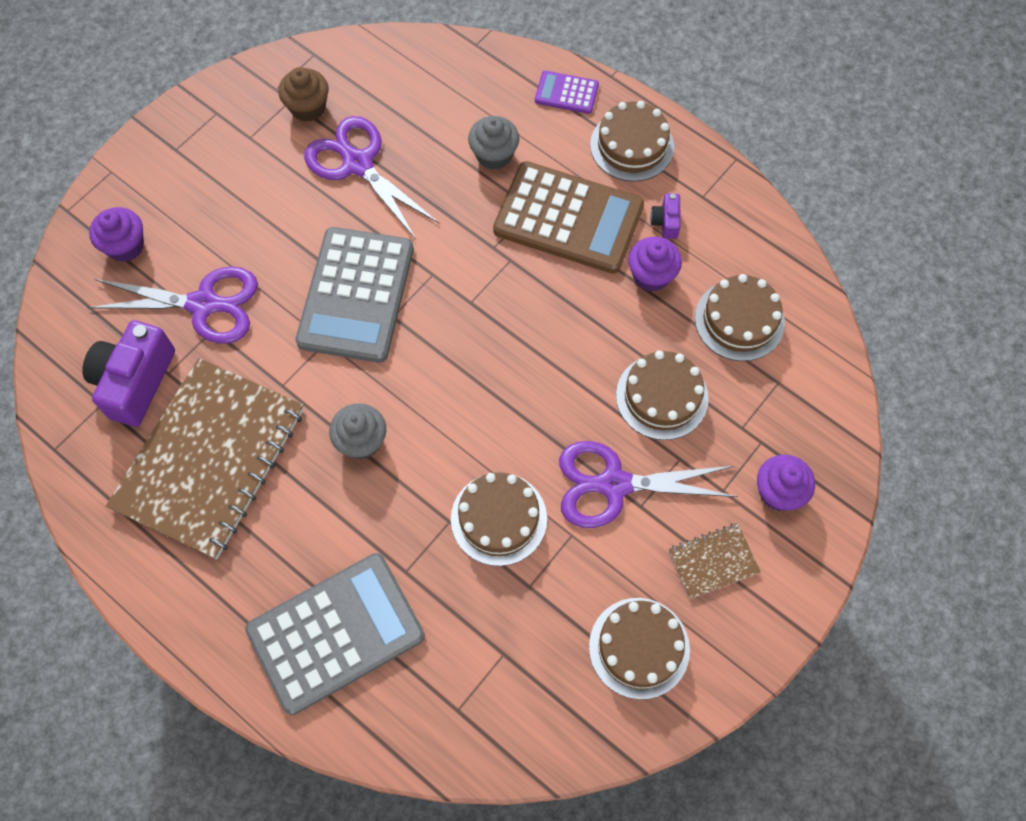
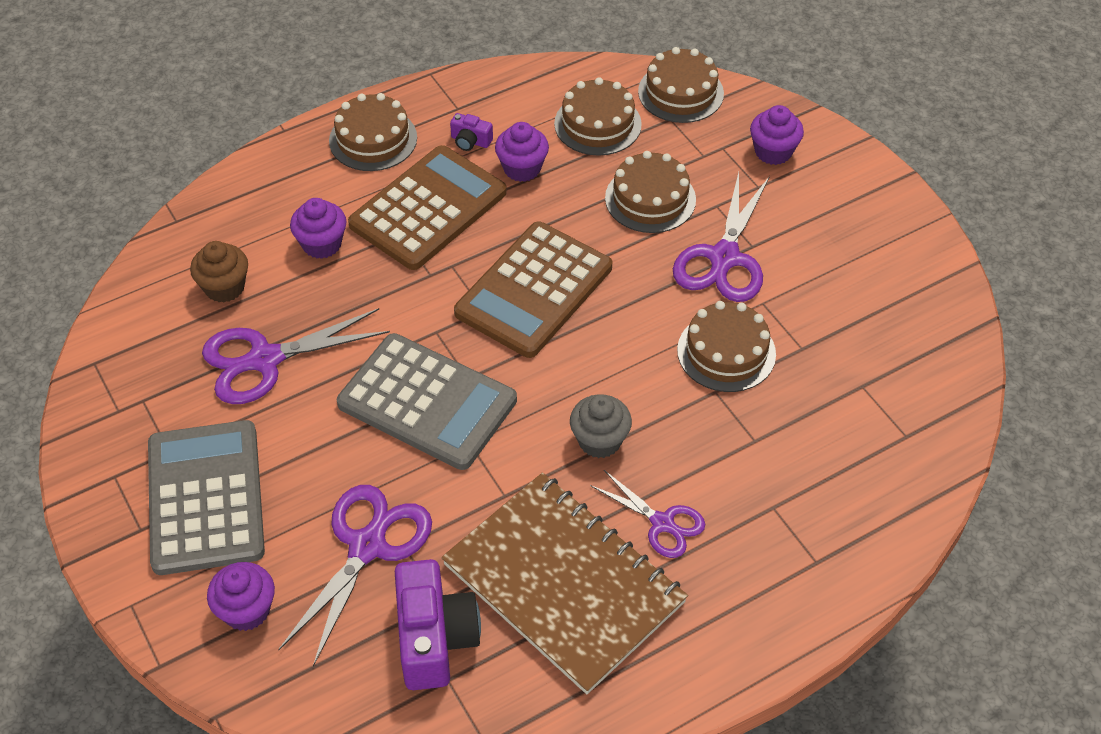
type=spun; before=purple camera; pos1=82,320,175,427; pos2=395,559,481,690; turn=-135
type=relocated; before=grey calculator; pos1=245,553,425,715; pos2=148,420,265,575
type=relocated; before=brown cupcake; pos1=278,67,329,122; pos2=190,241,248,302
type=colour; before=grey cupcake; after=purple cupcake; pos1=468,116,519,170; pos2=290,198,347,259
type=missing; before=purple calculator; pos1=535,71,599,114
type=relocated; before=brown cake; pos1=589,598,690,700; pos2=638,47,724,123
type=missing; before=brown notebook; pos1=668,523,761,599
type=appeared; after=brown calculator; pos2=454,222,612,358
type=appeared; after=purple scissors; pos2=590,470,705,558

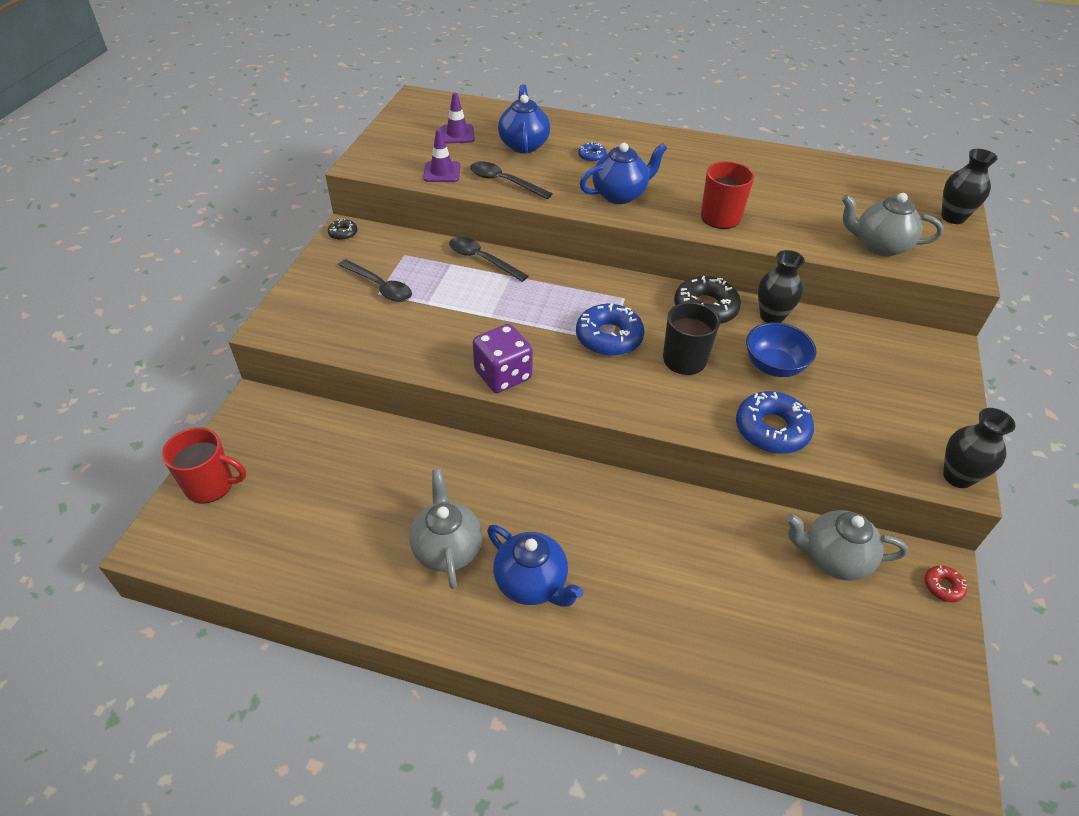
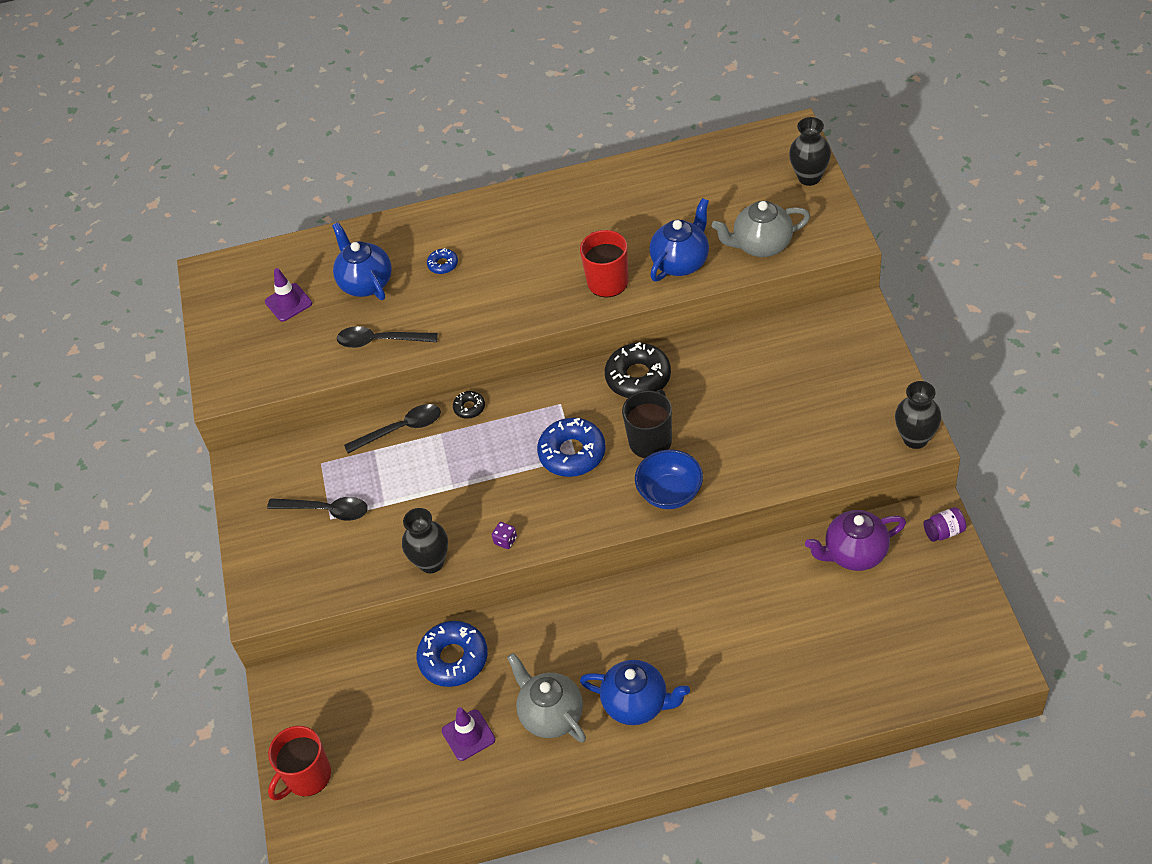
type=spun; before=red mug; pos1=162,427,246,503; pos2=268,726,331,801; turn=150
type=relocated; before=black donut; pos1=328,218,358,240; pos2=453,391,485,419
type=relocated; before=purple traffic cone; pos1=423,129,460,182; pos2=442,707,495,761
type=spun; before=black spoon; pos1=449,237,528,282; pos2=344,404,441,454; turn=150
type=size; before=purple dice; pos1=473,324,533,393; pos2=492,522,517,549; scale=0.42
type=relocated; before=blue teapot; pos1=580,143,667,204; pos2=649,198,709,281
type=relocated; before=blue donut; pos1=736,391,814,454; pos2=416,621,488,687
type=relocated; before=blue bowl; pos1=746,323,817,377; pos2=635,450,703,509
type=relocated; before=black vase; pos1=758,250,805,323; pos2=402,508,448,573
type=colour; before=grey teapot; after=purple teapot; pos1=786,510,908,581; pos2=805,510,906,571
type=exchanged; before=red donut; after=purple jar; pos1=925,565,967,602; pos2=923,507,966,542

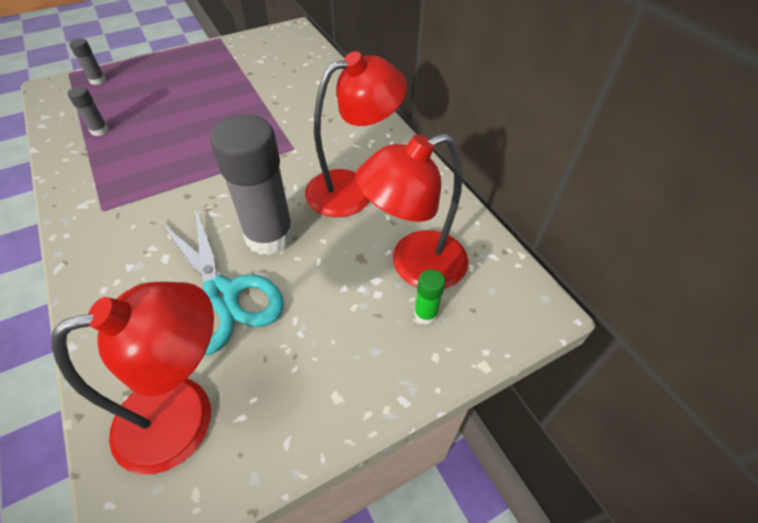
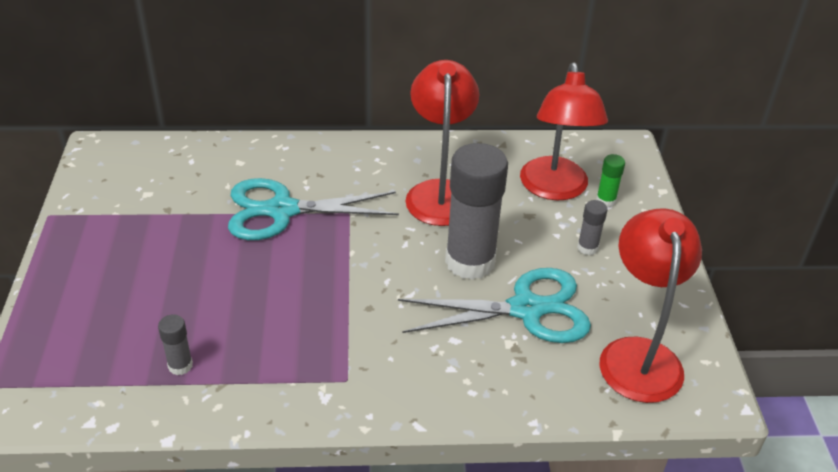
type=relocated; before=grey glue stick; pos1=69,38,106,85; pos2=577,200,608,255
type=appeared; after=turquoise scissors; pos2=228,178,399,240

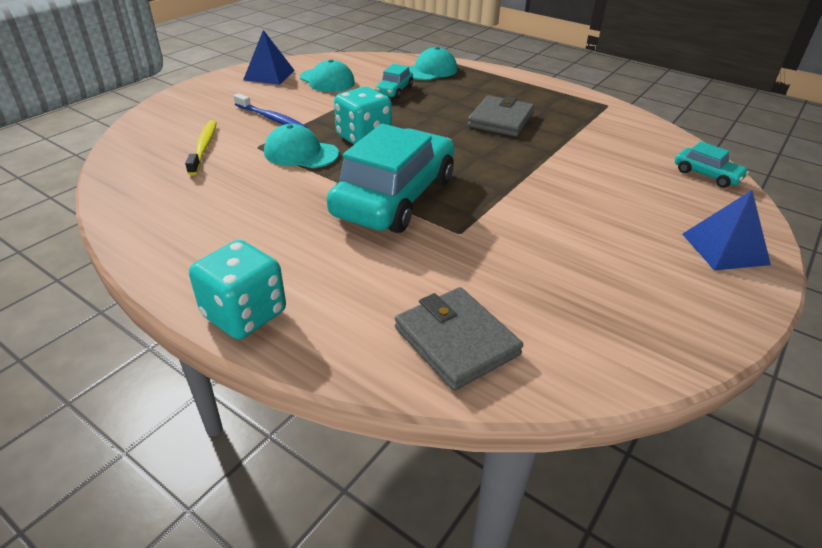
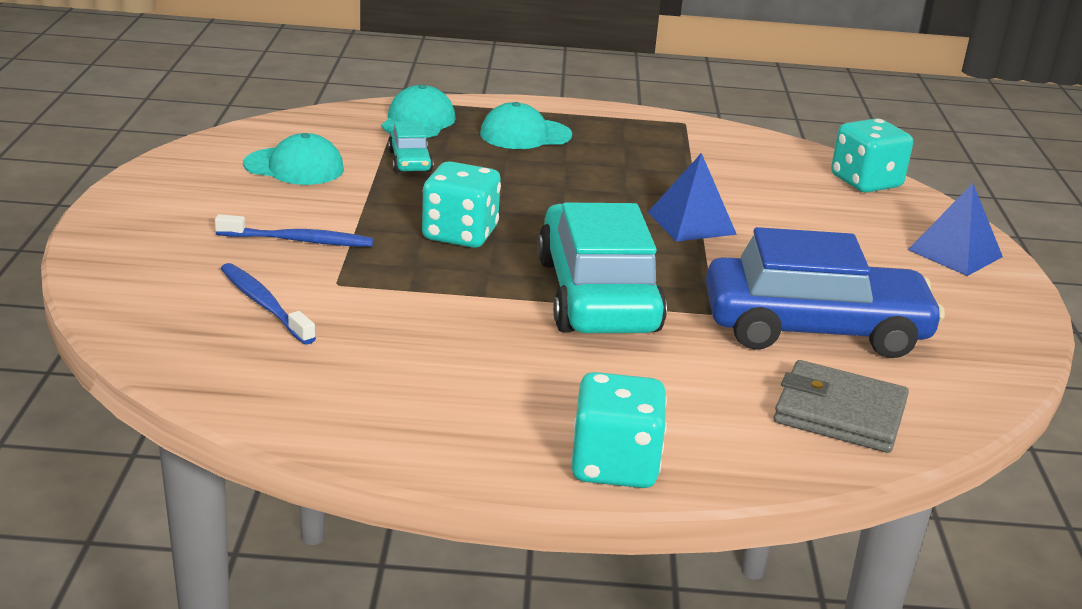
type=colour; before=yellow toothbrush; after=blue toothbrush; pos1=185,120,217,175; pos2=220,263,316,345
type=relocated; before=blue pyramid; pos1=243,30,295,85; pos2=648,153,737,242
type=relocated; before=turquoise cap; pos1=264,124,339,168; pos2=480,102,572,149
type=missing; before=grey wallet; pos1=468,95,534,137
type=exchanged; before=turquoise car; after=turquoise dice; pos1=675,141,749,188; pos2=831,118,913,192
type=appeared; after=blue car; pos2=706,227,945,358

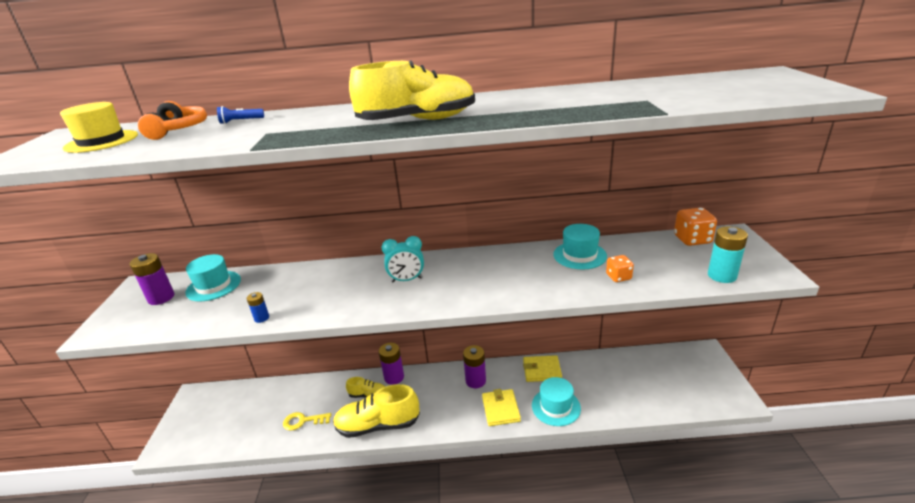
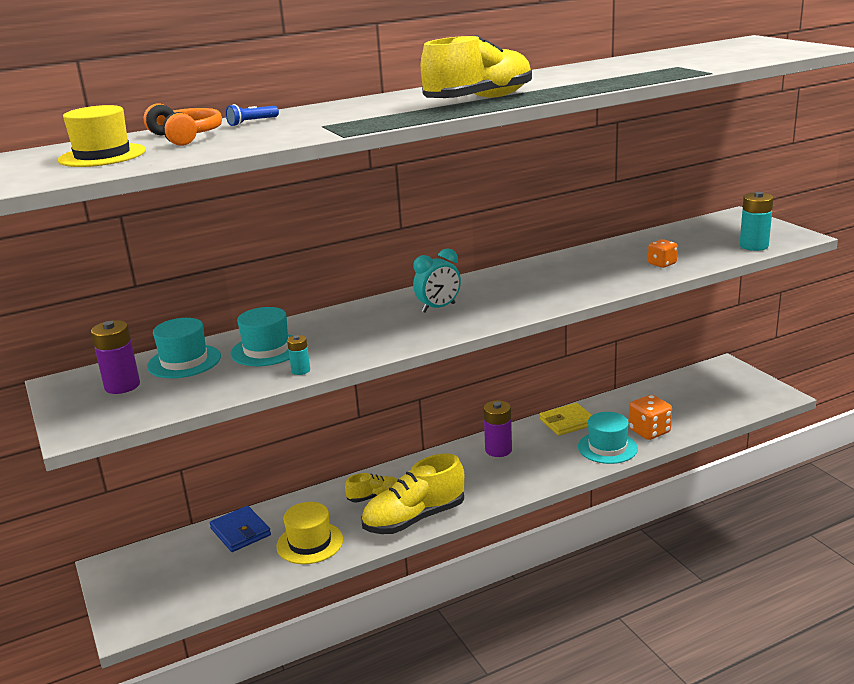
type=colour; before=blue battery; after=turquoise battery; pos1=247,292,269,323; pos2=287,335,310,375
type=exchanged; before=yellow key; after=yellow hat; pos1=283,412,331,431; pos2=276,502,343,564
type=missing; before=purple battery; pos1=379,343,404,385
type=missing; before=yellow wallet; pos1=482,389,521,426
type=relocated; before=turquoise hat; pos1=553,224,607,269; pos2=231,307,292,366
type=relocated; before=orange dice; pos1=674,208,717,246; pos2=629,395,672,440
type=appeared; after=blue wallet; pos2=210,506,271,552

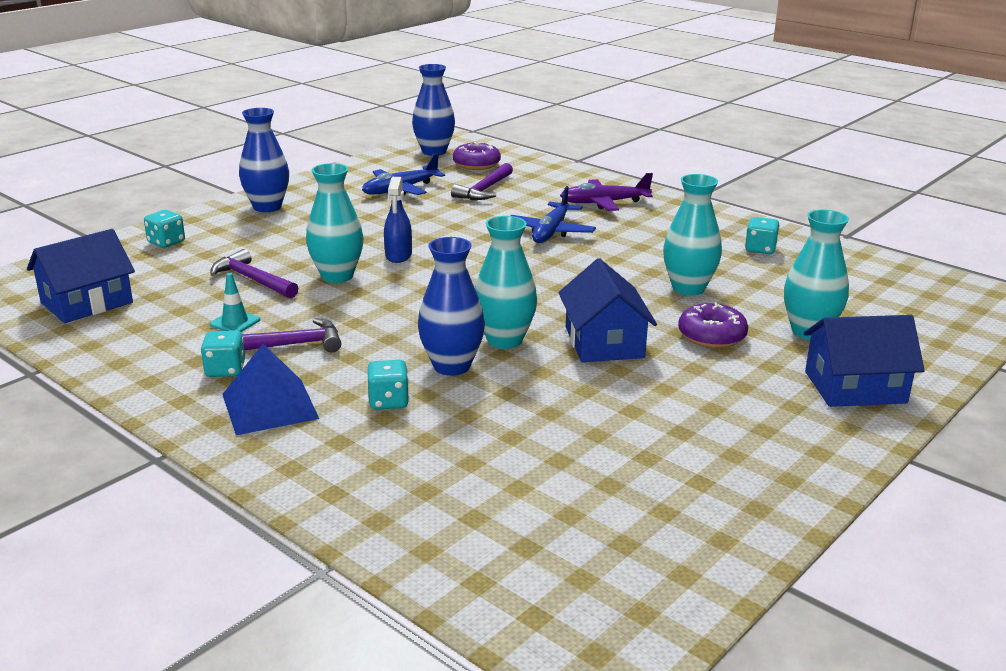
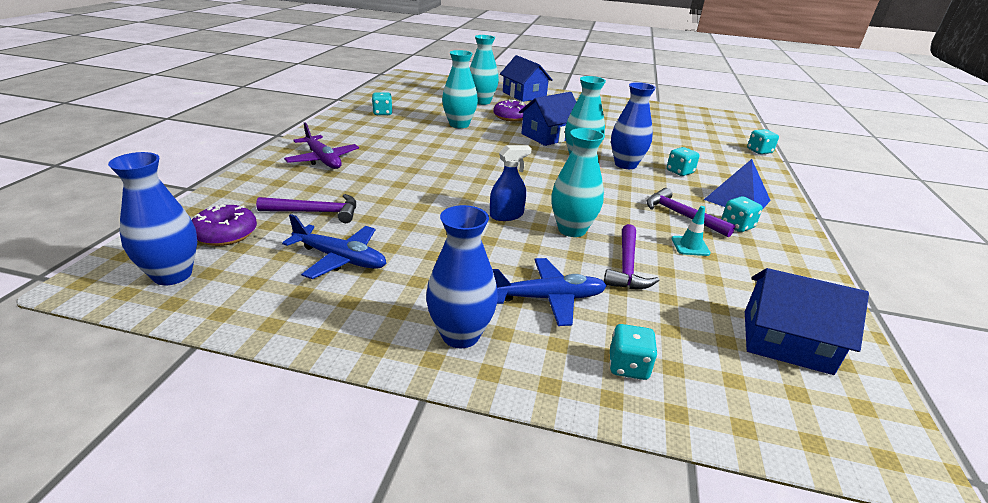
type=relocated; before=blue plane; pos1=510,186,596,243; pos2=492,258,607,326
type=appeared; after=turquoise dice; pos2=747,129,779,154

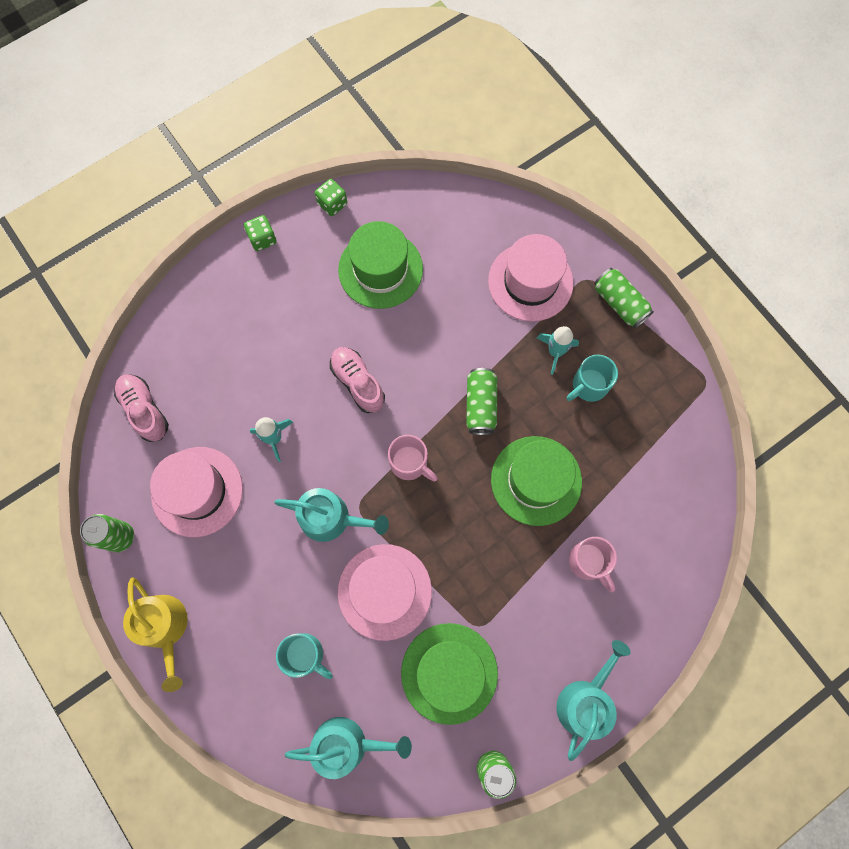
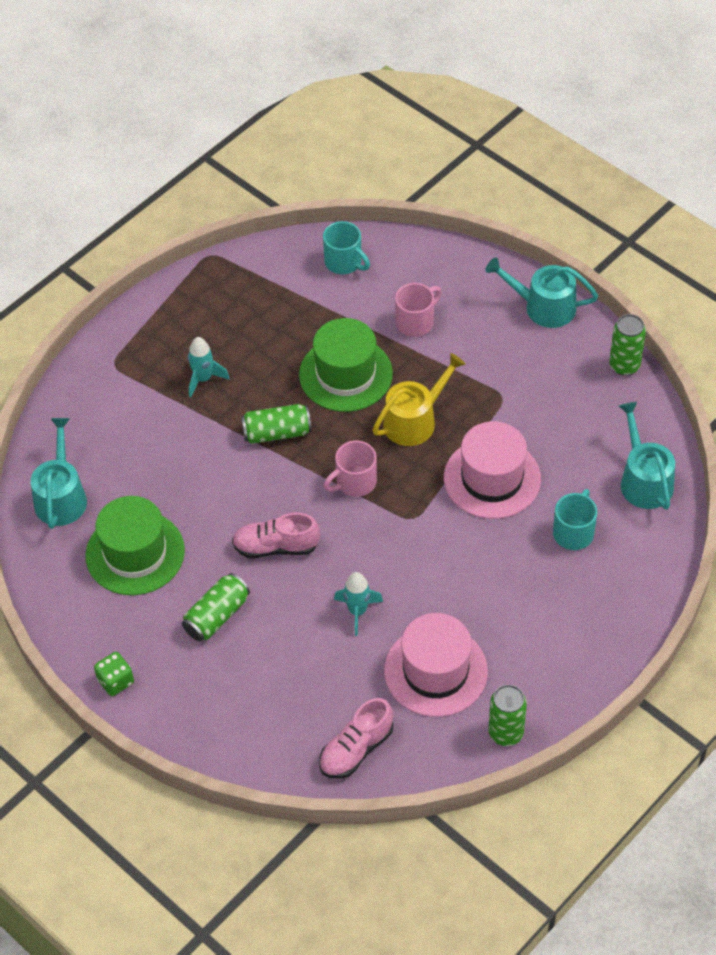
type=relocated; before=yellow watering can; pos1=123,577,188,692; pos2=372,353,466,446
type=relocated; before=turquoise watering can; pos1=274,488,389,542; pos2=31,418,87,529
type=missing; before=green dice; pos1=315,179,347,216
type=spun; before=pink shoe; pos1=330,347,385,413; pos2=232,513,320,558; turn=45
type=spun; before=pink mug; pos1=388,435,438,481; pos2=323,440,377,497; turn=-150
type=missing; before=green hat; pos1=401,623,498,725
type=missing; before=pink hat; pos1=488,234,574,322
type=relocated; before=turquoise mug; pos1=567,355,618,402; pos2=323,221,370,274
type=relocated; before=green can; pos1=594,268,654,329; pos2=182,573,250,641

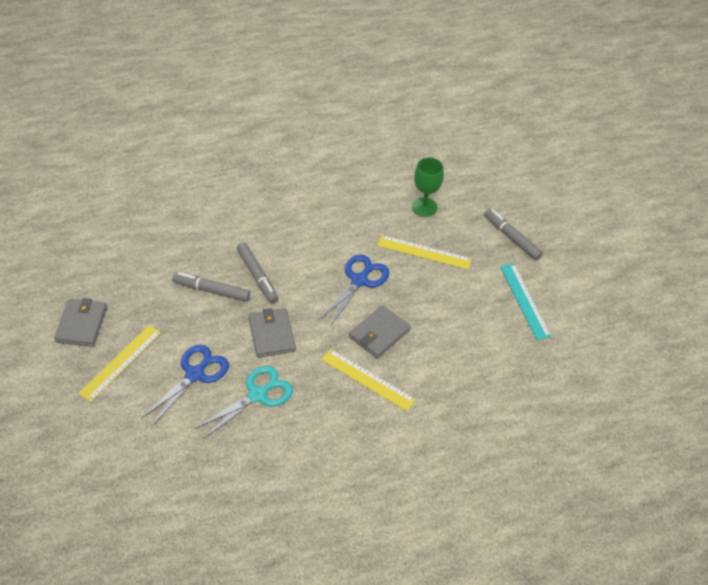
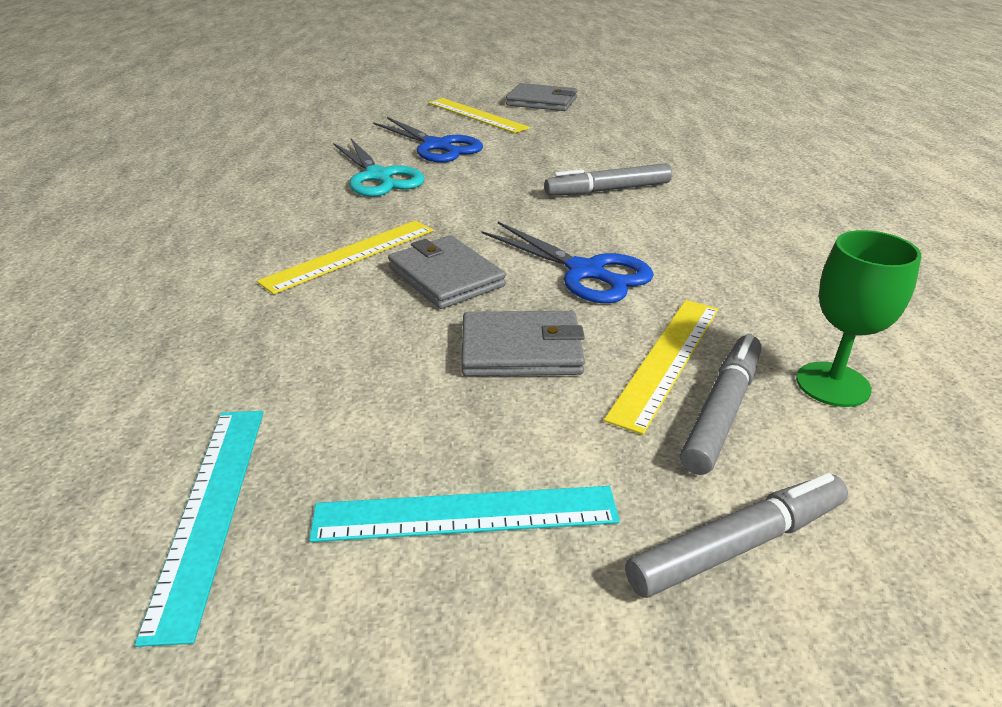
type=relocated; before=grey marker; pos1=172,272,250,302; pos2=680,334,762,475
type=relocated; before=grey wallet; pos1=248,308,296,358; pos2=461,311,585,376
type=appeared; after=turquoise ruler; pos2=135,411,264,647

